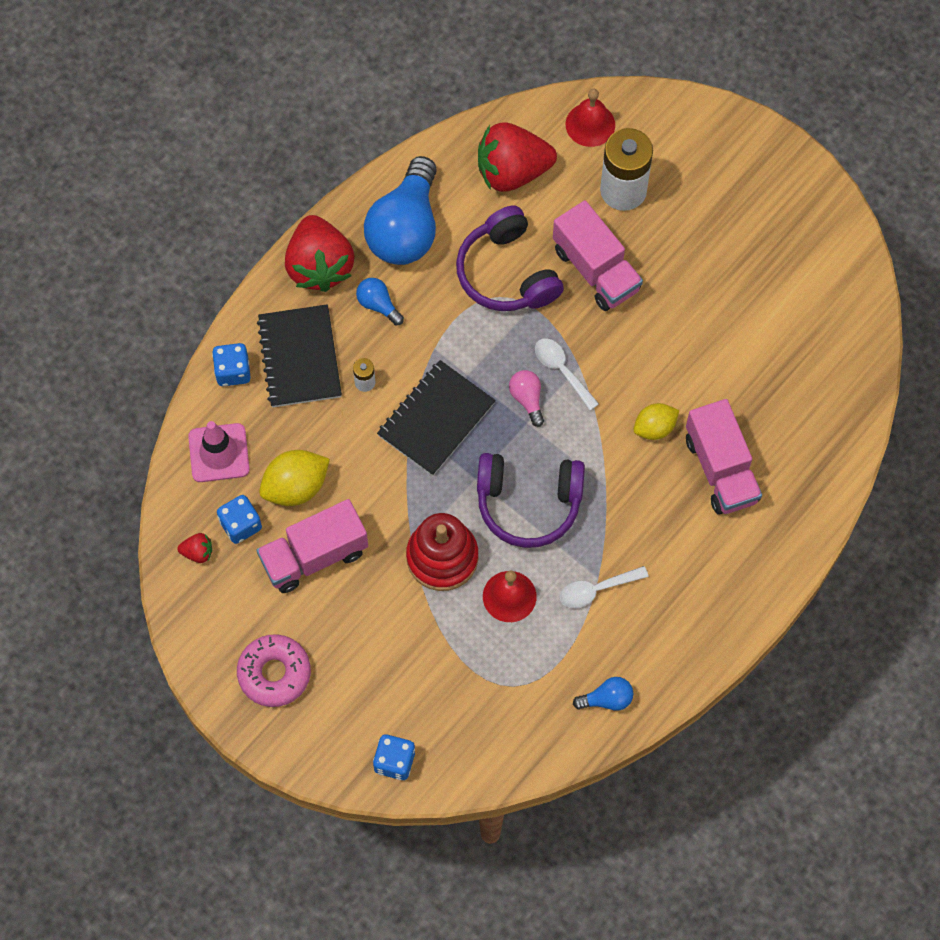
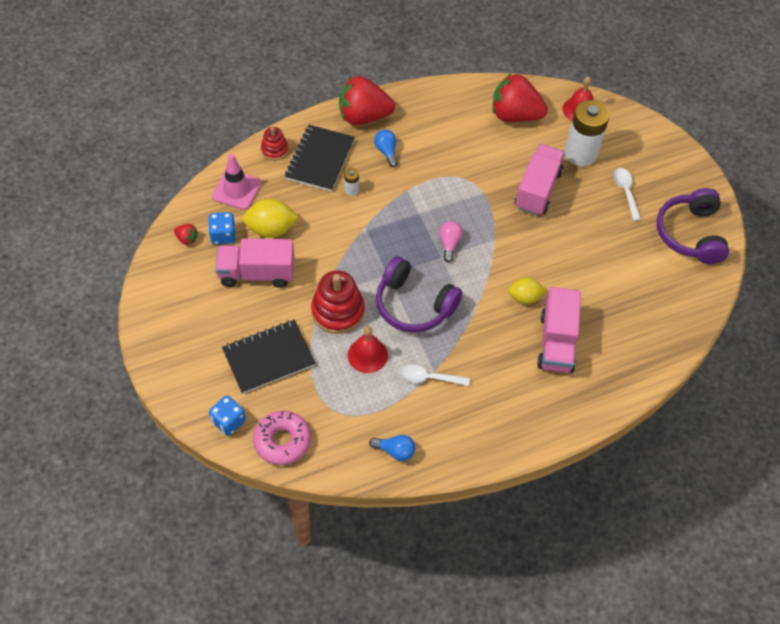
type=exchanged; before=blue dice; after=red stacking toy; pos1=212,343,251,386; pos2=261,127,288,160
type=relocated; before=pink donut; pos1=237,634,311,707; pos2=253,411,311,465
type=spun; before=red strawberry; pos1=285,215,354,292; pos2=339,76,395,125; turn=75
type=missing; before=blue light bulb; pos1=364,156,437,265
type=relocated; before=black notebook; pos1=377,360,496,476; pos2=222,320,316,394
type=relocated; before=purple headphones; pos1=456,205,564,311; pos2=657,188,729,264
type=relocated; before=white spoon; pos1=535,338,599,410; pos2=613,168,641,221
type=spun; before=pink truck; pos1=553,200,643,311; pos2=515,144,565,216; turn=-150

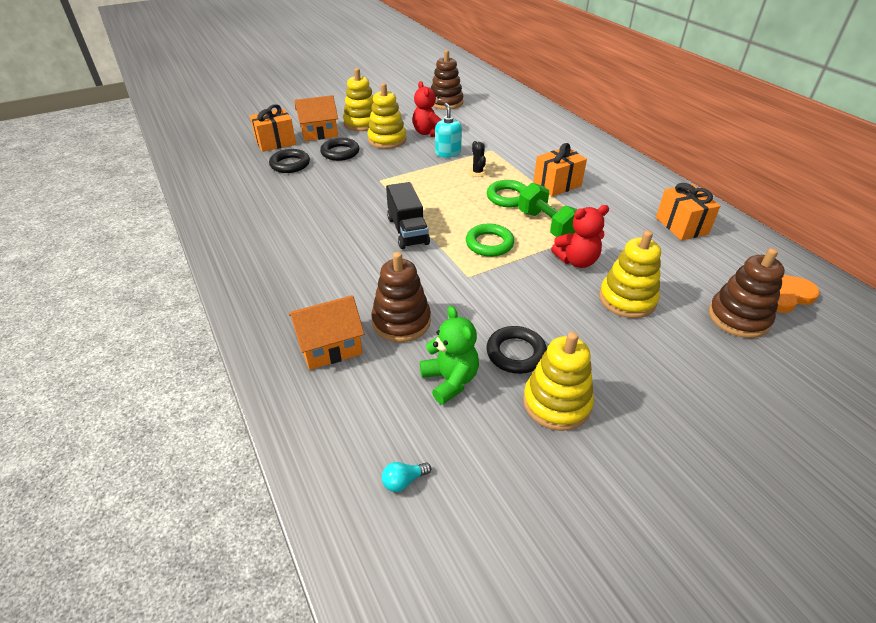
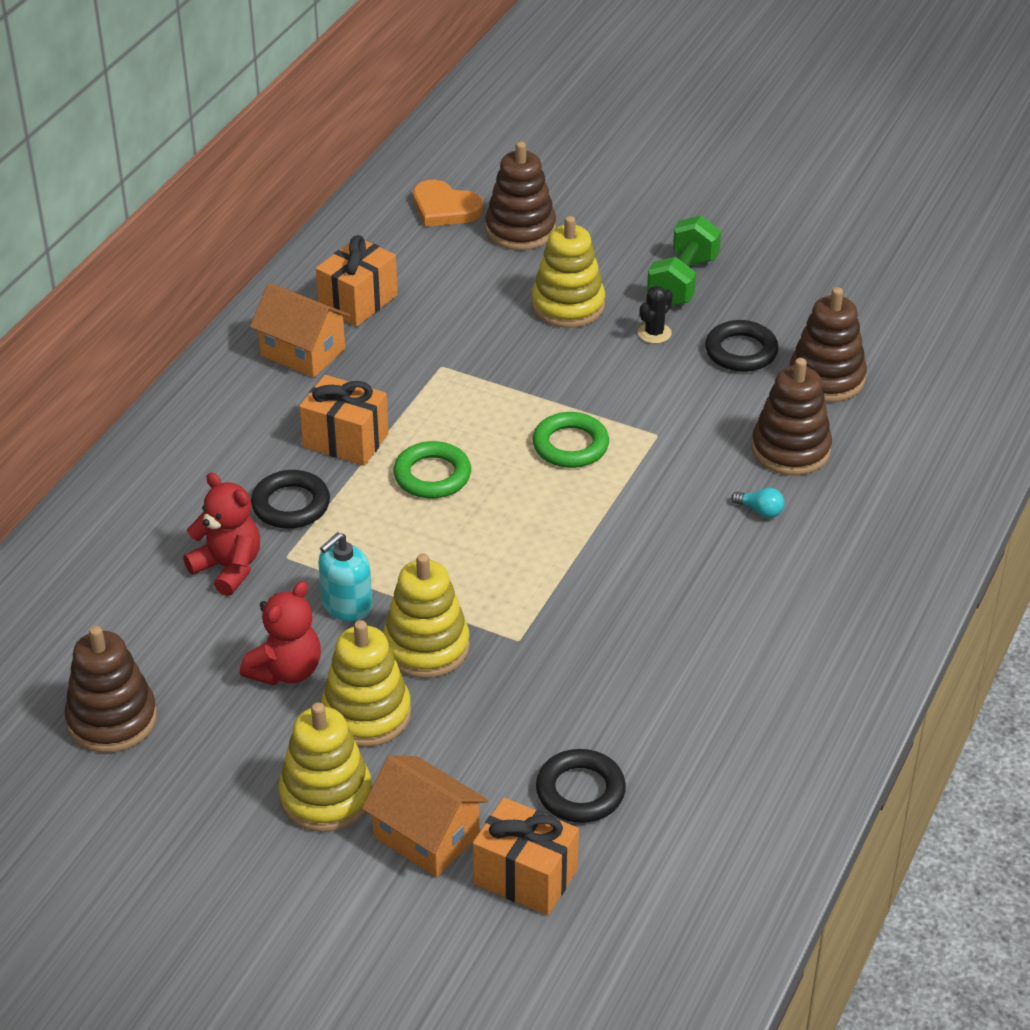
type=relocated; before=orange house; pos1=289,295,364,370; pos2=250,283,350,378
type=relocated; before=black ring; pos1=320,138,359,161; pos2=251,470,330,529
type=relocated; before=turquoise light bulb; pos1=382,462,431,492; pos2=731,488,784,518
type=missing; before=black truck; pos1=386,182,430,249
type=exchanged; before=green teddy bear; after=brown stacking toy; pos1=420,306,479,405; pos2=790,287,867,402
type=relocated; before=black cactus; pos1=468,141,487,177; pos2=638,286,673,344
type=relocated; before=green dumbbell; pos1=518,183,578,237; pos2=647,215,721,306
type=relocated; before=yellow stacking toy; pos1=523,332,594,431; pos2=383,554,470,678
type=relocated; before=red teddy bear; pos1=551,205,609,268; pos2=183,473,260,596

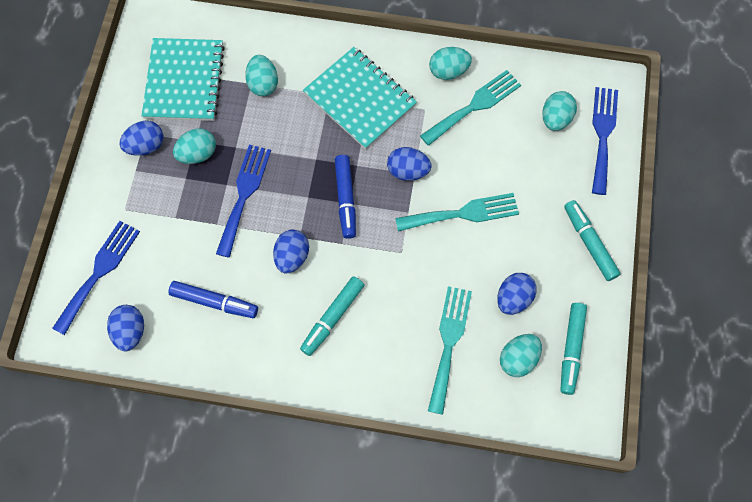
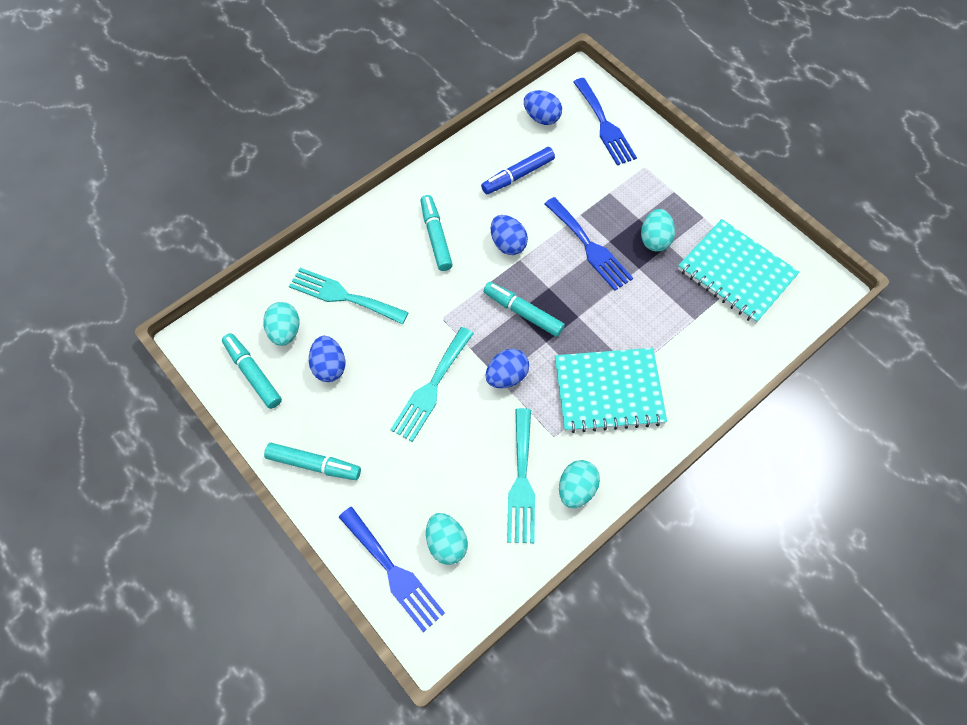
type=missing; before=blue egg; pos1=119,121,163,156
type=missing; before=turquoise egg; pos1=245,55,278,96
type=colour; before=blue marker; after=turquoise marker; pos1=335,155,356,239; pos2=483,282,565,337
type=spun; before=turquoise fork; pos1=428,286,472,415; pos2=289,268,409,325; turn=150

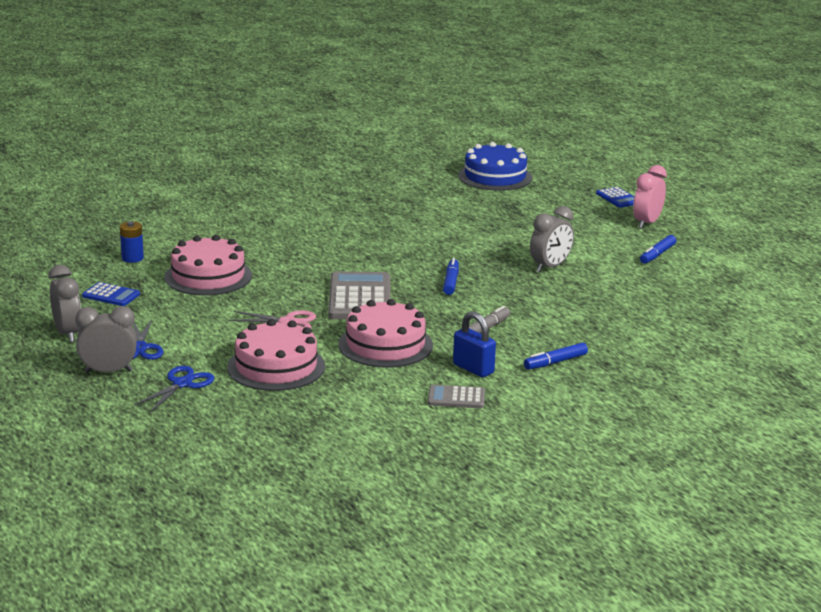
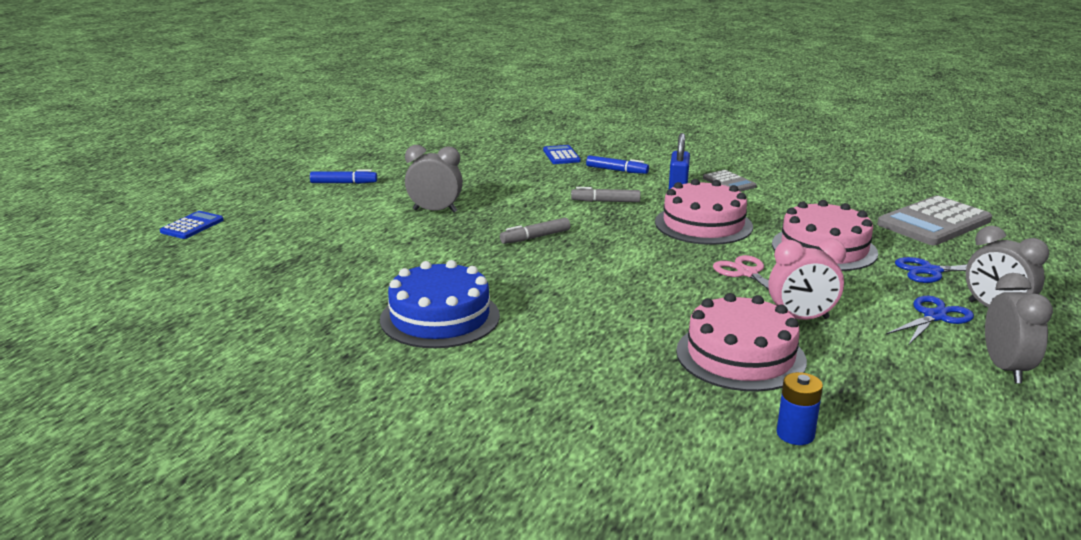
type=spun; before=grey clock; pos1=49,265,81,342; pos2=985,273,1053,384; turn=150
type=relocated; before=blue calculator; pos1=82,282,140,306; pos2=543,145,581,164
type=relocated; before=grey calculator; pos1=328,271,391,319; pos2=877,196,992,245
type=colour; before=blue marker; after=grey marker; pos1=443,258,459,295; pos2=500,218,570,244
type=relocated; before=blue cake; pos1=458,142,532,191; pos2=380,260,500,348
type=relocated; before=pink clock; pos1=633,165,667,229; pos2=768,239,846,320

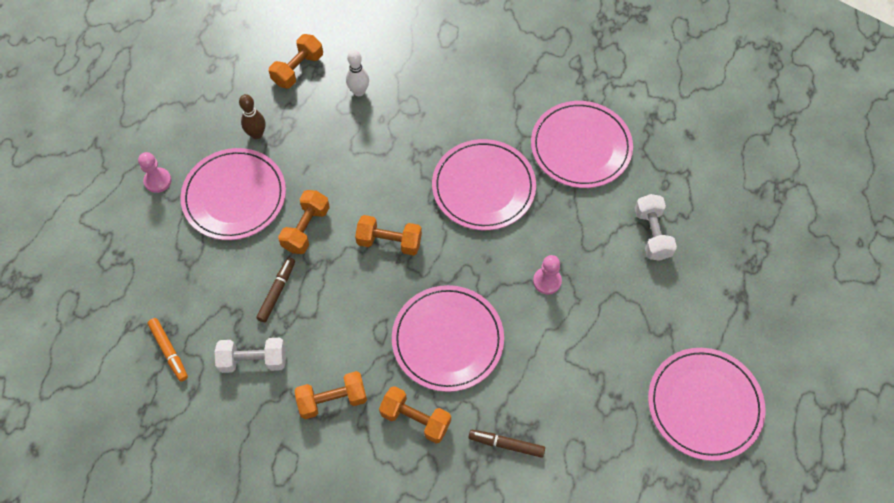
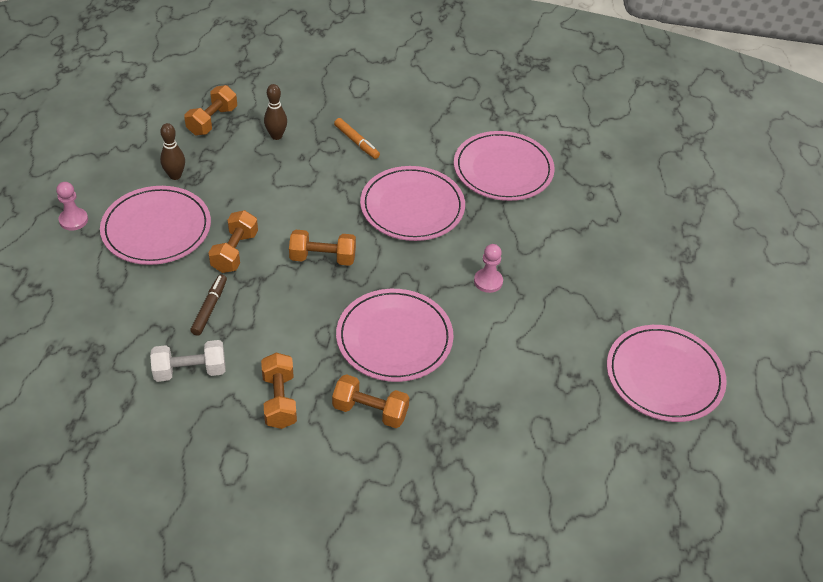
type=relocated; before=orange marker; pos1=147,318,188,381; pos2=334,118,380,159
type=spun; before=orange dumbbell; pos1=294,371,367,419; pos2=261,353,297,429; turn=-75
type=colour; before=white bowling pin; after=brown bowling pin; pos1=346,50,369,96; pos2=264,84,287,140
type=missing; before=brown marker; pos1=469,430,545,458
type=missing; before=white dumbbell; pos1=635,194,677,261

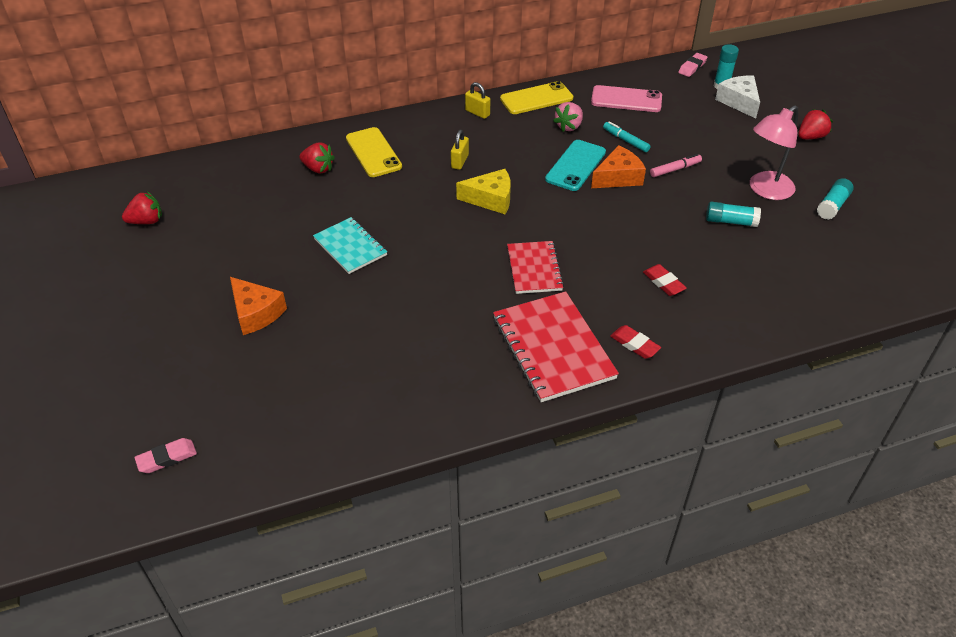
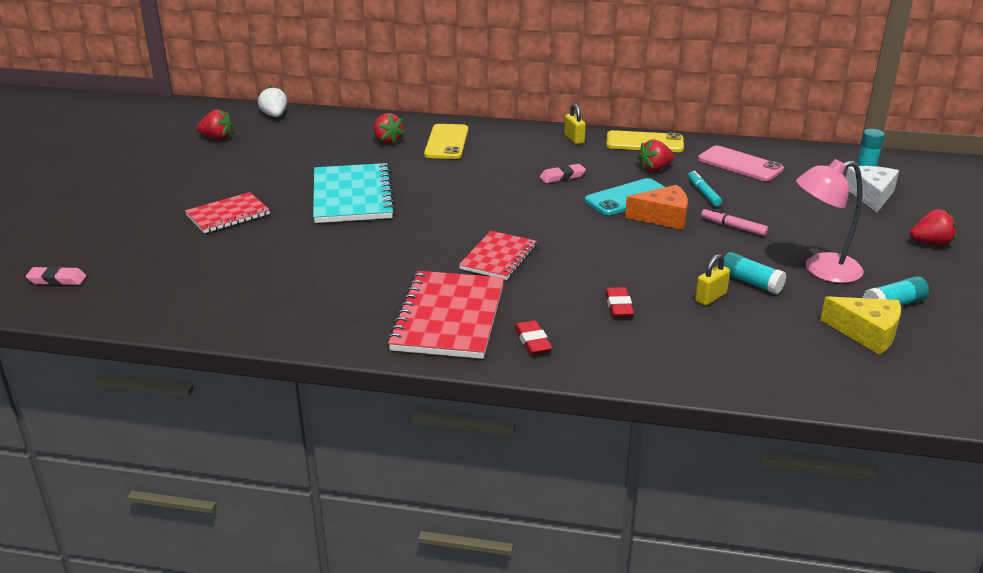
type=exchanged; before=orange cheese; after=red notebook; pos1=230,277,287,335; pos2=185,192,270,233
type=size; before=turquoise notebook; pos1=313,217,387,274; pos2=313,163,396,223; scale=1.62
type=relocated; before=yellow padlock; pos1=451,130,469,170; pos2=695,254,730,306
type=relocated; before=yellow cheese; pos1=456,169,511,214; pos2=820,296,901,354
type=colour; before=pink strawberry; after=red strawberry; pos1=553,102,583,132; pos2=637,139,674,172
type=spun; before=pink marker; pos1=650,154,702,177; pos2=701,208,768,236; turn=-150
type=relocated; before=pink eraser; pos1=678,53,707,77; pos2=540,164,586,183
type=appeared; after=white strawberry; pos2=258,86,287,117

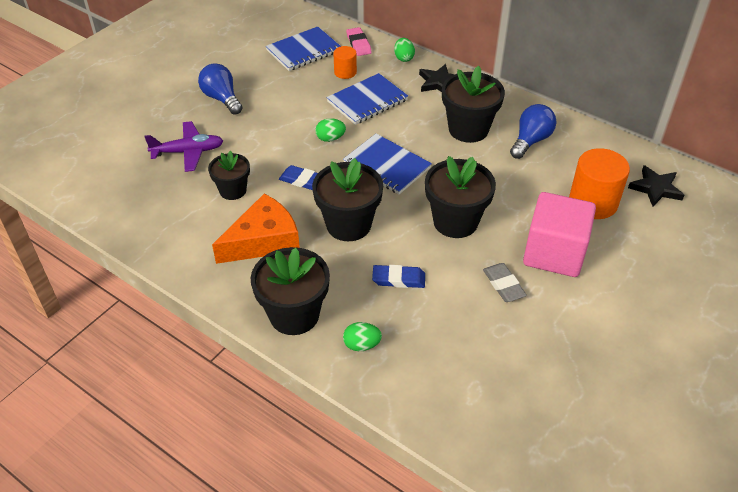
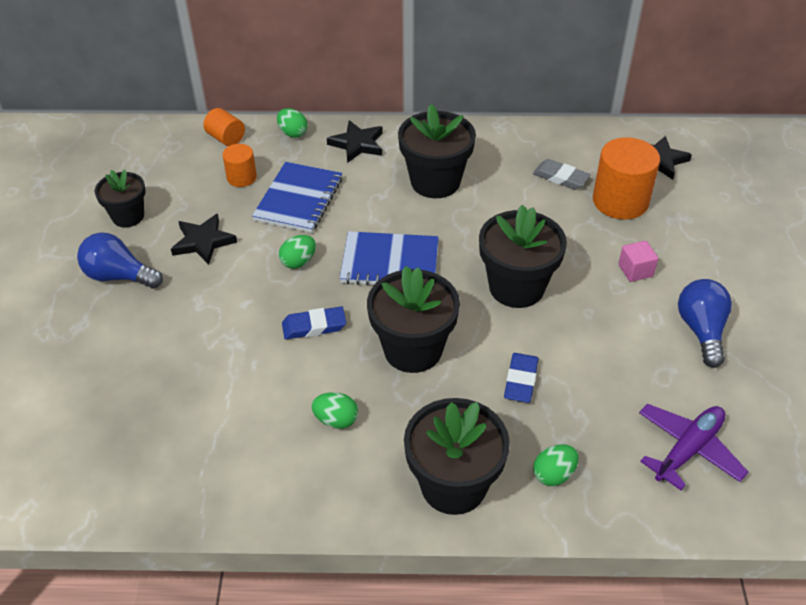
type=relocated; before=purple plane; pos1=144,121,223,172; pos2=639,404,748,490
type=relocated; before=black flower pot; pos1=208,150,250,200; pos2=95,169,146,227
type=exchanged; before=orange cheese; after=green egg; pos1=212,194,300,264; pos2=311,392,358,429
type=missing; before=blue notebook; pos1=266,27,341,71
type=exchanged; before=pink eraser; after=orange cylinder; pos1=346,27,372,56; pos2=204,108,245,146
type=spun; before=blue eraser; pos1=372,265,425,288; pos2=504,353,539,403; turn=-45
type=relocated; before=grey eraser; pos1=483,263,527,302; pos2=533,159,591,190
type=relocated; before=blue light bulb; pos1=510,104,556,159; pos2=678,279,732,368
type=size; before=pink cube; pos1=523,192,596,277; pos2=618,241,658,282; scale=0.42
type=appeared; after=black star; pos2=171,214,237,265

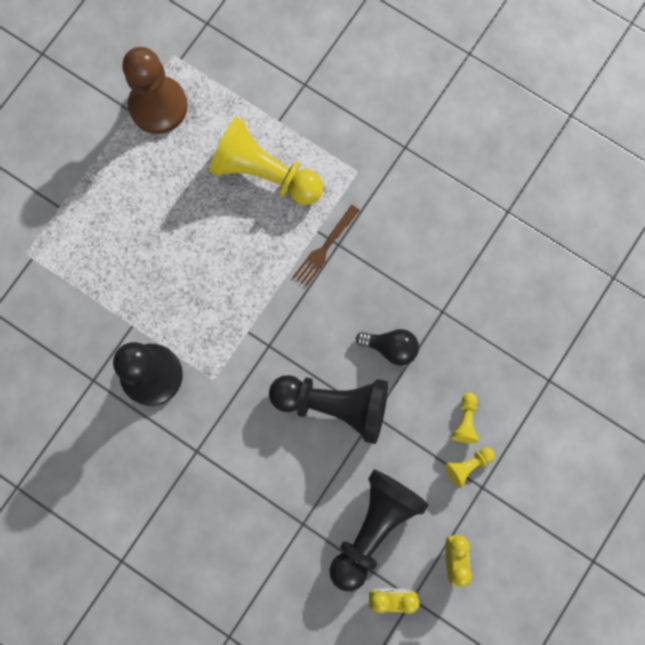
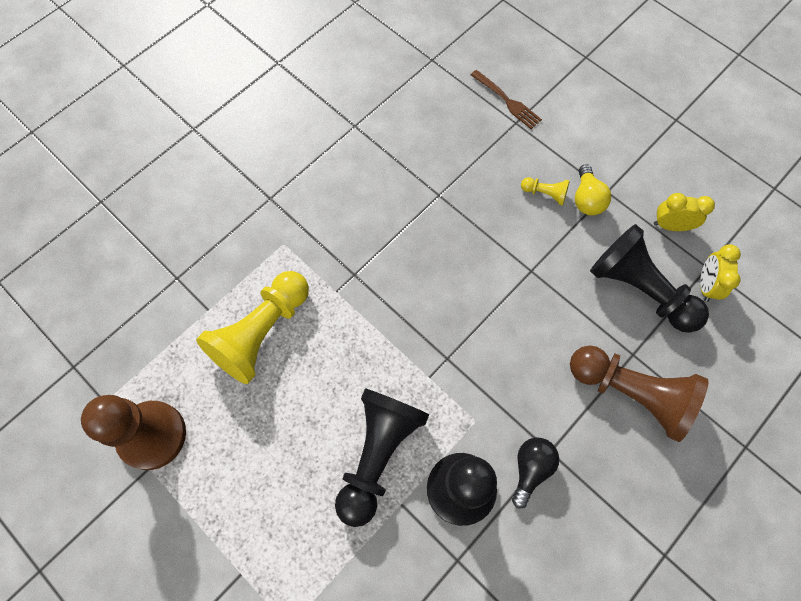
type=relocated; before=black pawn; pos1=269,375,388,444; pos2=335,388,429,527
type=relocated; before=brown fork; pos1=293,205,360,287; pos2=471,70,542,129
type=relocated; before=black light bulb; pos1=356,329,419,366; pos2=512,438,559,509
type=exchanged; before=yellow pawn; after=yellow light bulb; pos1=445,447,495,488; pos2=575,164,611,216
type=appeared; after=brown pawn; pos2=570,345,709,442

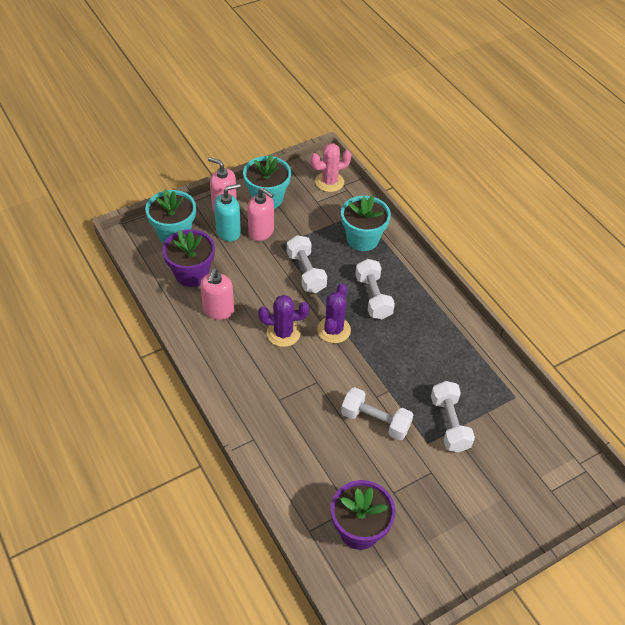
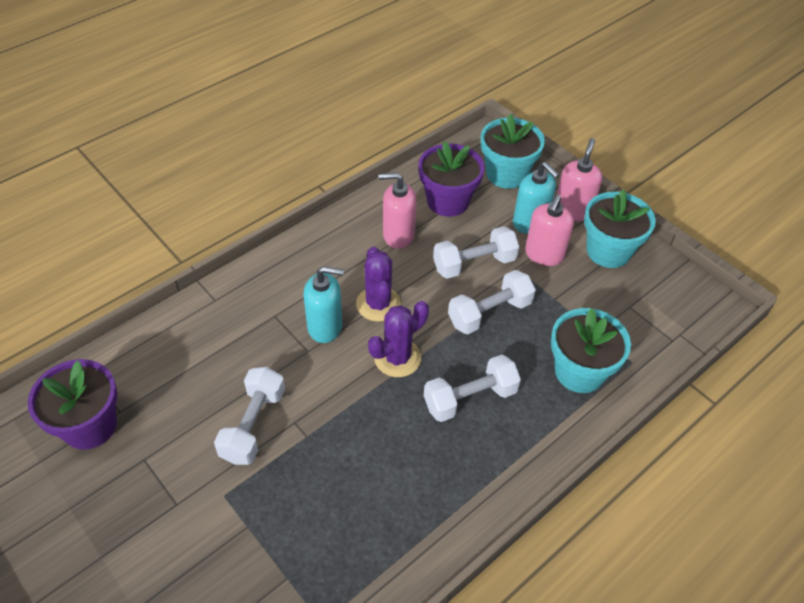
type=missing; before=pink cactus; pos1=311,143,352,192
type=spun; before=purple cactus; pos1=317,283,351,343; pos2=368,301,429,377; turn=-45
type=relocated; before=white dumbbell; pos1=431,381,475,452; pos2=433,226,519,279
type=appeared; after=turquoise soap dispenser; pos2=303,266,344,343

